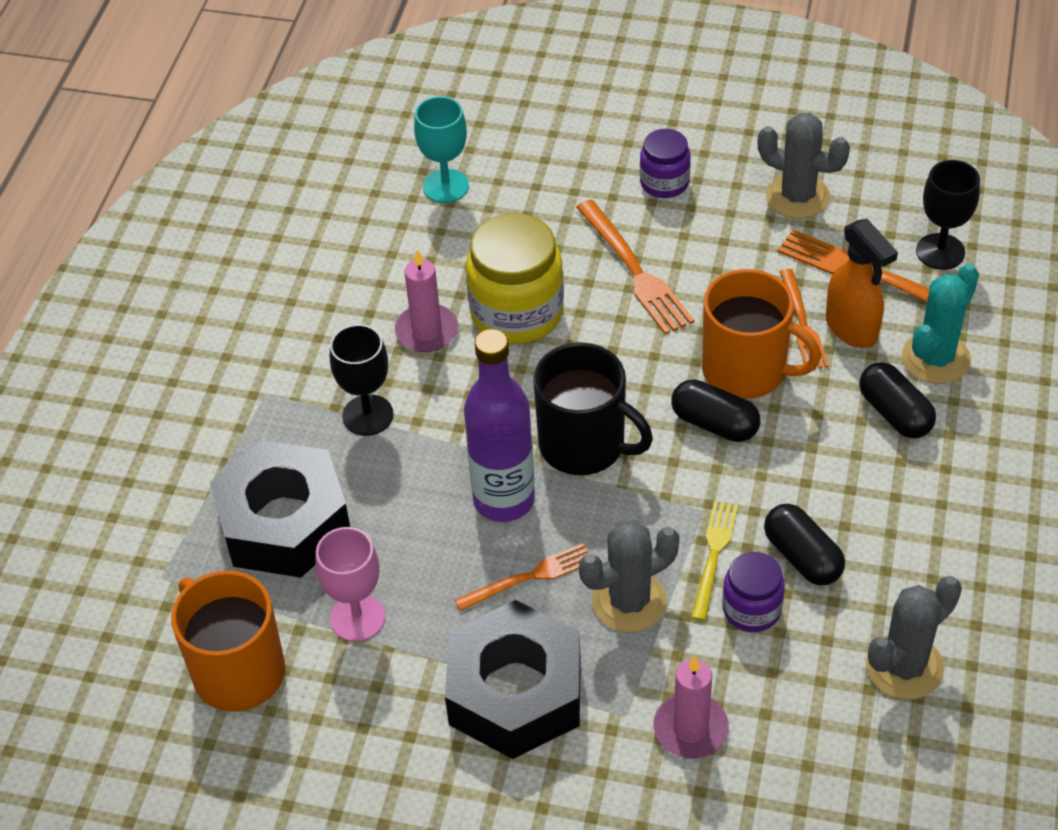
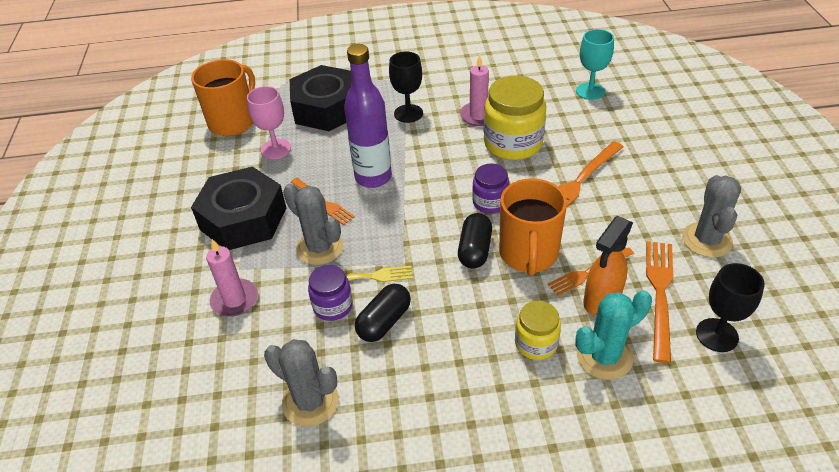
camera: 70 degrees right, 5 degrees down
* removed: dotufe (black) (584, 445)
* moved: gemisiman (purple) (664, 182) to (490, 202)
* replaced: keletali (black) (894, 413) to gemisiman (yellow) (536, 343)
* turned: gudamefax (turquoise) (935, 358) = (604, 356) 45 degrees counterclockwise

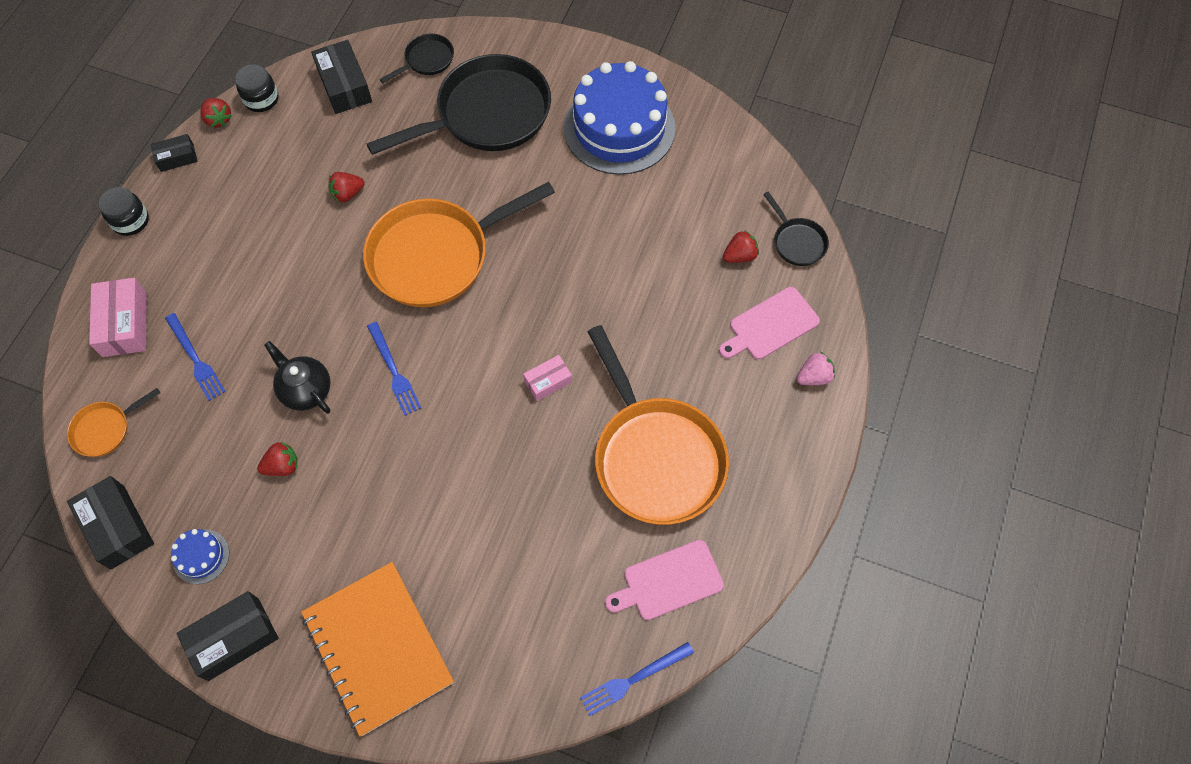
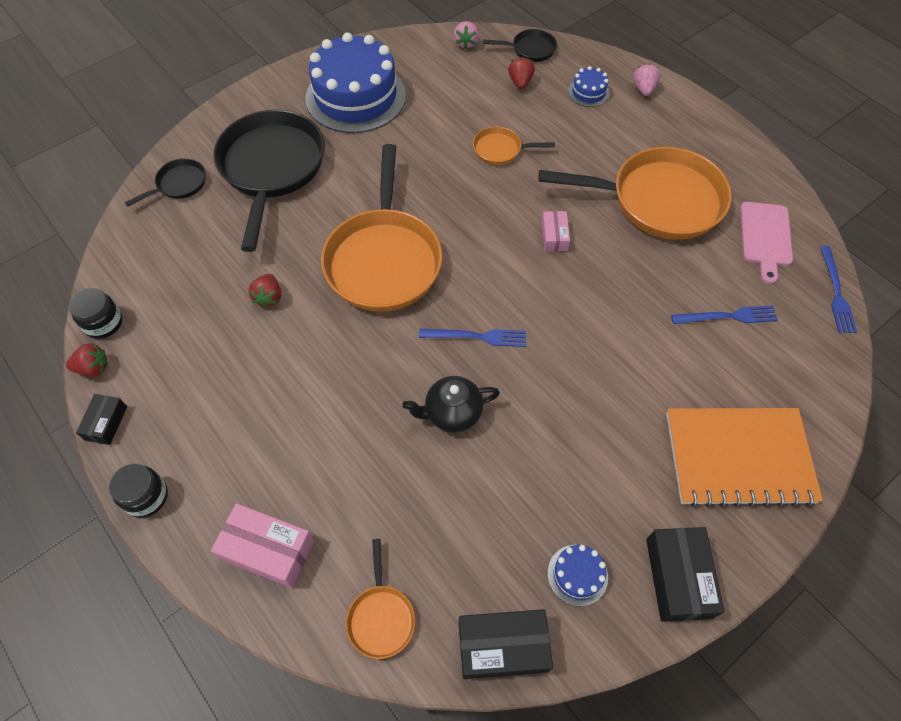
camera: 60 degrees left, 5 degrees down
* removed: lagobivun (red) (282, 466)
* removed: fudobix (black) (344, 85)
* added: lagobivun (pink) (466, 43)
* added: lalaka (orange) (500, 150)
* moved: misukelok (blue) (195, 359) to (728, 316)
* replaced: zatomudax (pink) (770, 325) to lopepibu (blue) (588, 92)
* turned: lalaka (black) (427, 60) = (179, 184) 60 degrees clockwise

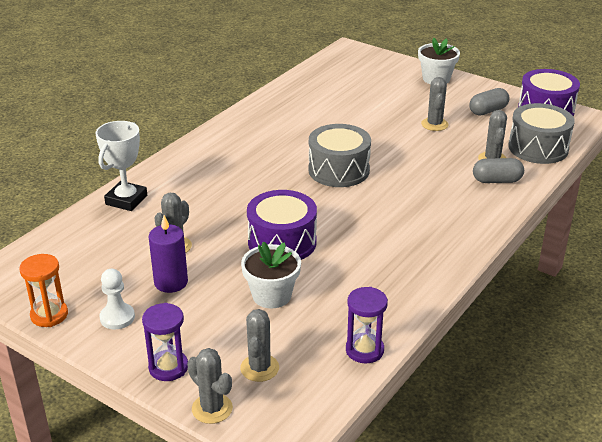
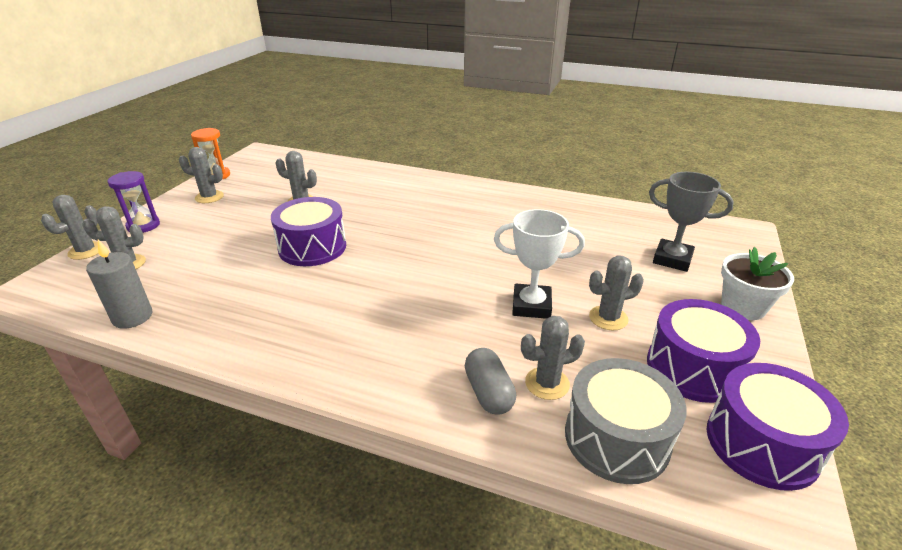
camera: 75 degrees right, 0 degrees up
* removed: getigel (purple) (171, 282)
* removed: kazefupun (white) (271, 295)
* removed: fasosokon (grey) (339, 170)
* added: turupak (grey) (672, 259)
* moved: turupak (white) (126, 200) to (531, 305)
* replaced: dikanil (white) (117, 317) to gudamefax (grey) (209, 197)
* replaced: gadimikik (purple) (364, 350) to getigel (grey) (132, 317)
* replaced: keletali (grey) (488, 111) to fasosokon (purple) (693, 368)

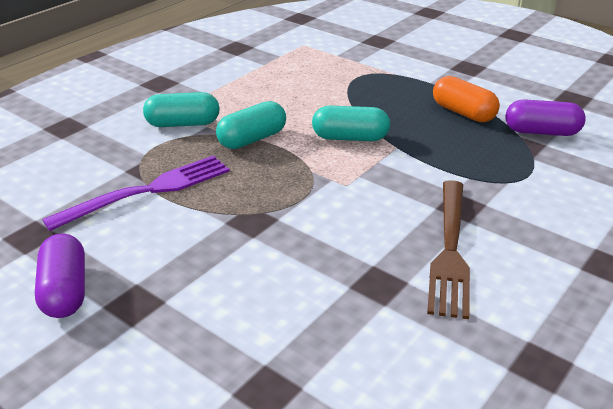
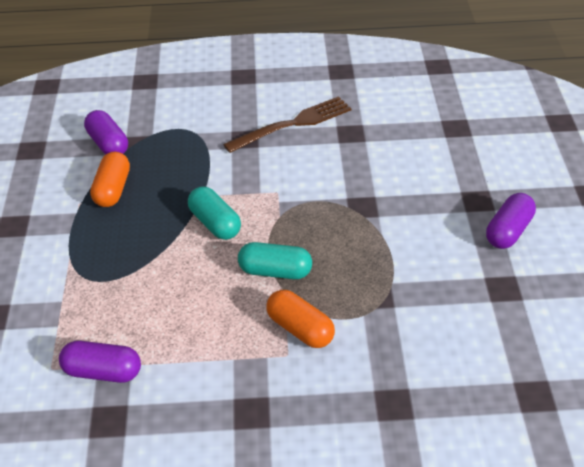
camera: 130 degrees left, 10 degrees up
* removed: misukelok (purple) (148, 191)
* added: keletali (purple) (103, 371)
* recoloured: keletali (turquoise) (183, 124) to keletali (orange) (300, 329)

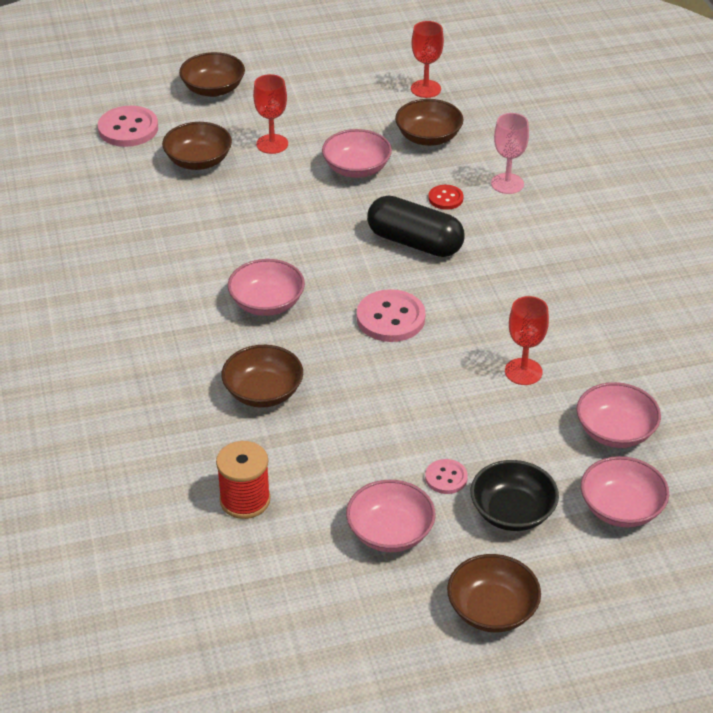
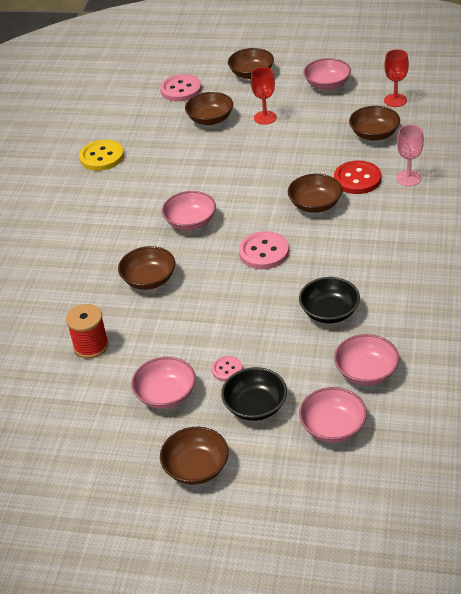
camera: 30 degrees right, 0 degrees up
* added: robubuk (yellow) (102, 157)
* moved: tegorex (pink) (356, 169) to (327, 85)
* replaced: keletali (black) (415, 242) to tegorex (brown) (315, 205)
* replaced: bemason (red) (523, 372) to tegorex (black) (329, 312)
* resized: robubuk (red) (445, 198) = (357, 179) x1.81

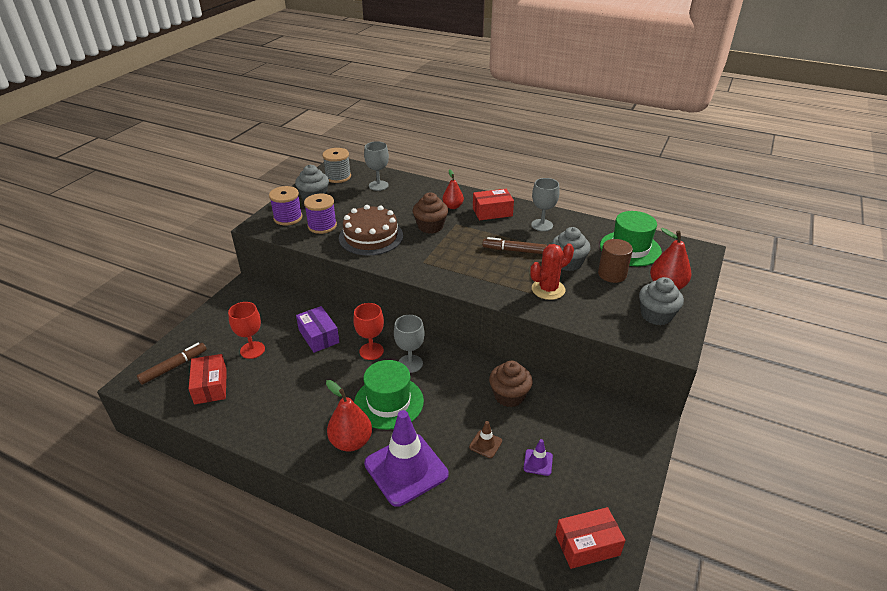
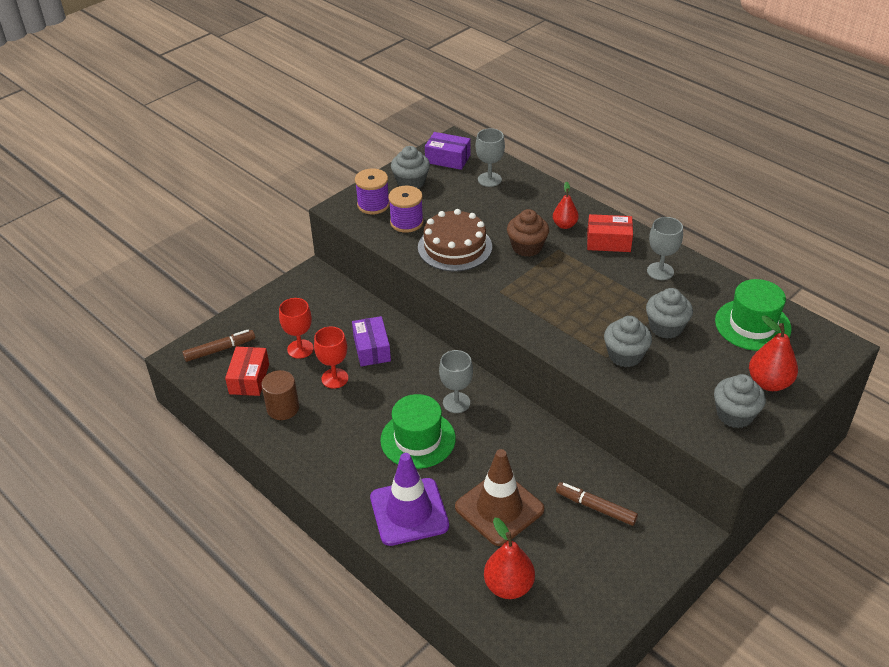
camera: 20 degrees right, 5 degrees up
* removed: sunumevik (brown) (509, 396)
* removed: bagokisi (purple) (538, 462)
* removed: fudobix (red) (587, 545)
* moved: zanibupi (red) (351, 442) to (508, 586)
* moved: bemason (red) (371, 351) to (335, 378)
* moved: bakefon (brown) (514, 250) to (595, 507)
* moved: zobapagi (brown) (612, 274) to (283, 408)
* replaced: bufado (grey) (338, 177) to fudobix (purple) (447, 159)
* replaced: gudamefax (red) (548, 289) to sunumevik (grey) (625, 355)
* resized: bagokisi (brown) (485, 444) = (499, 508) x2.39

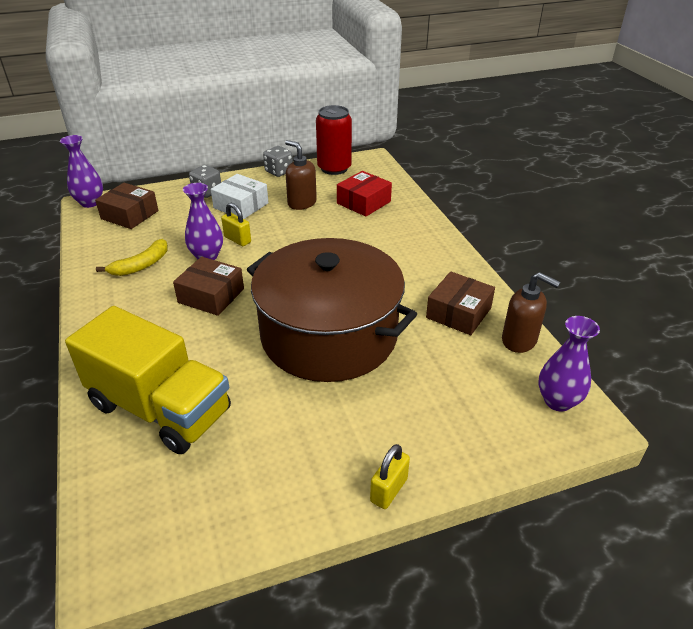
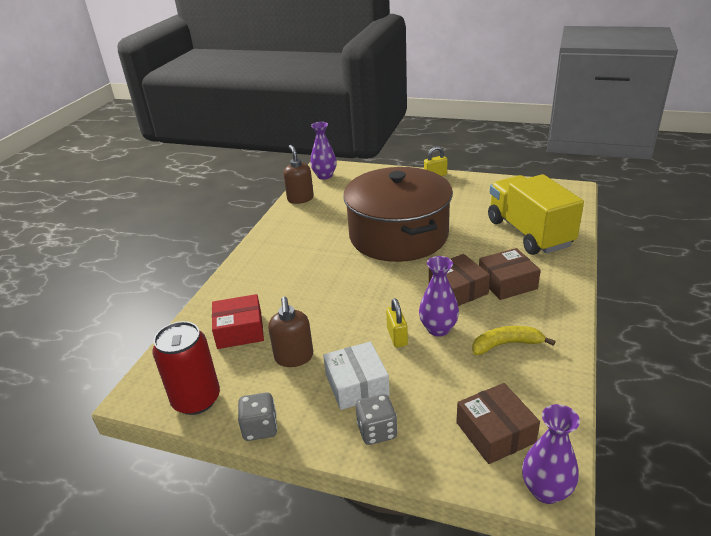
camera: 140 degrees left, 5 degrees down
* moved: fudobix (brown) (458, 313) to (507, 283)

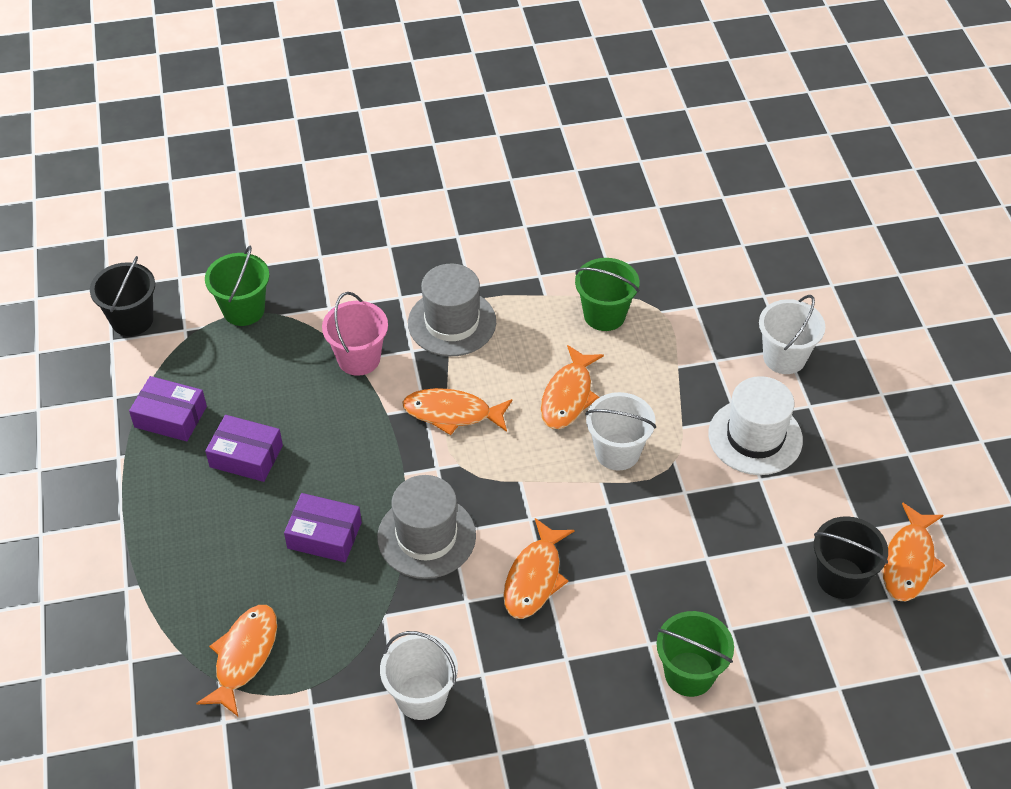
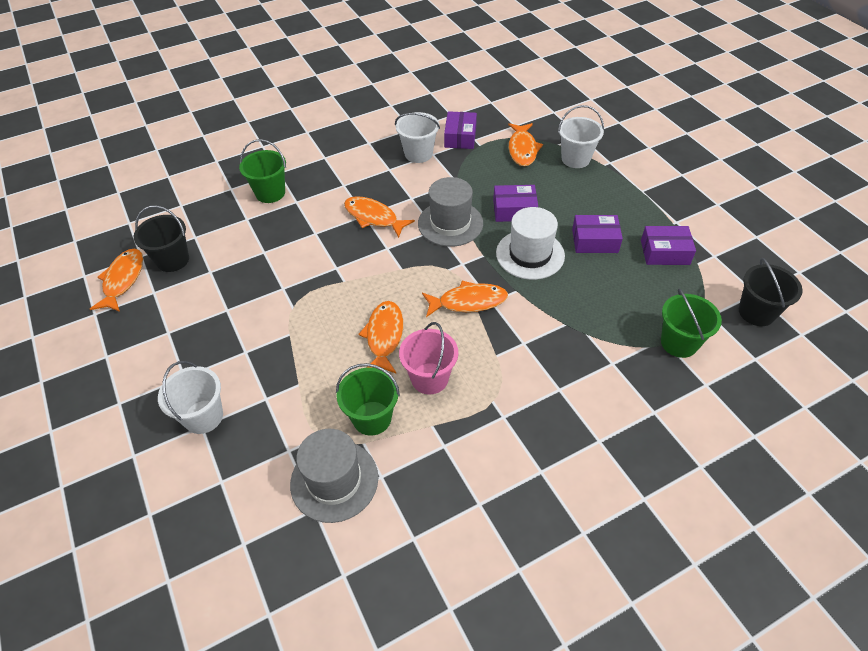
camera: 165 degrees right, 0 degrees up
* added: fudobix (purple) (460, 137)
* moved: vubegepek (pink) (359, 359) to (429, 378)
* moved: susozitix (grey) (452, 322) to (334, 480)
* moved: vubegepek (white) (617, 452) to (575, 159)
* moved: susozitix (white) (755, 437) to (530, 254)
* turned: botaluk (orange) (534, 578) = (373, 217) 60 degrees counterclockwise

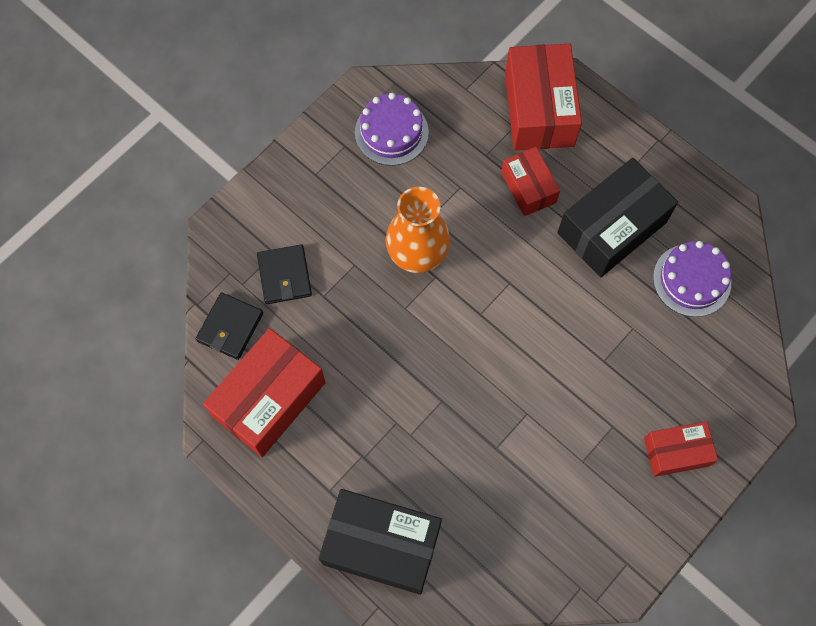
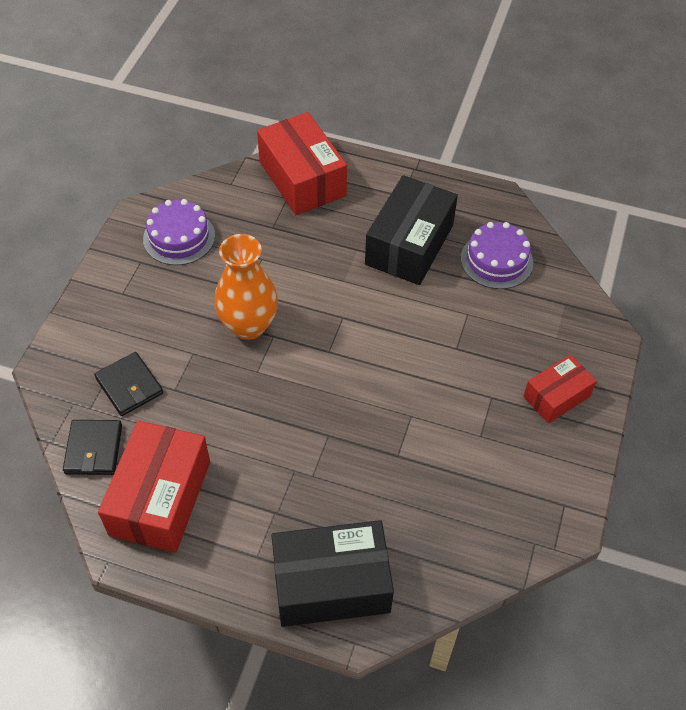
camera: 25 degrees left, 15 degrees down
* removed: fudobix (red) (528, 187)

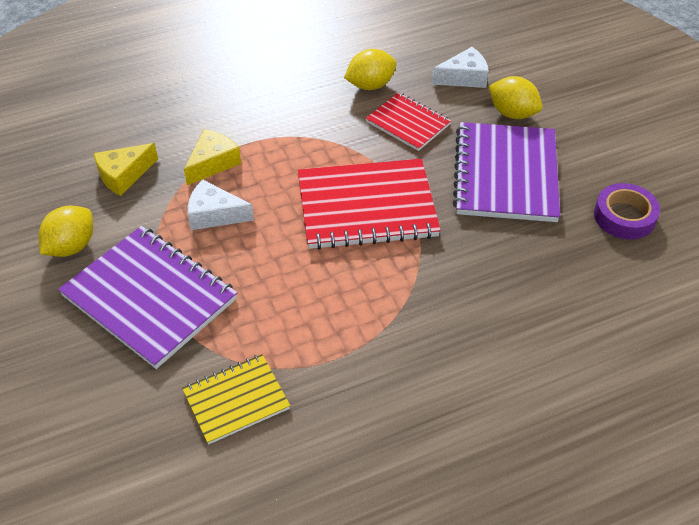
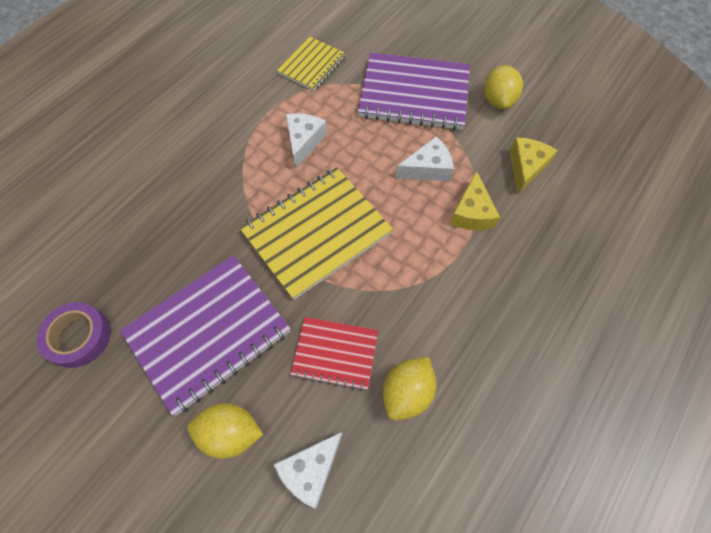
camera: 150 degrees right, 15 degrees up
* added: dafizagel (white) (304, 141)
* recoloured: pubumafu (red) (367, 207) to pubumafu (yellow) (316, 232)
* turned: pubumafu (purple) (505, 174) = (208, 333) 75 degrees clockwise

